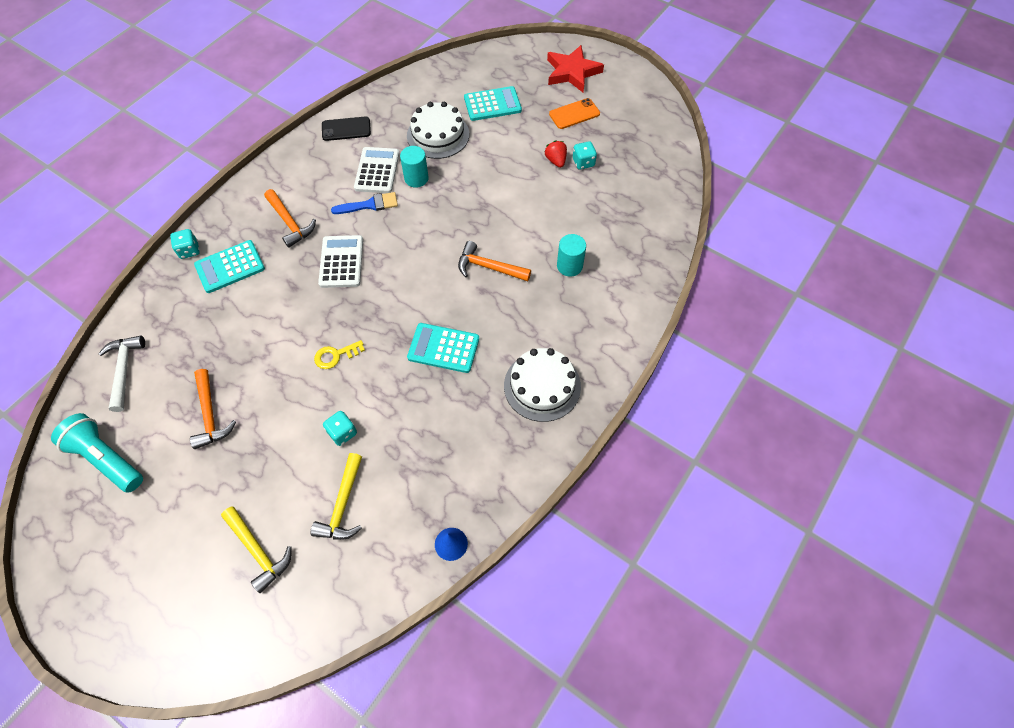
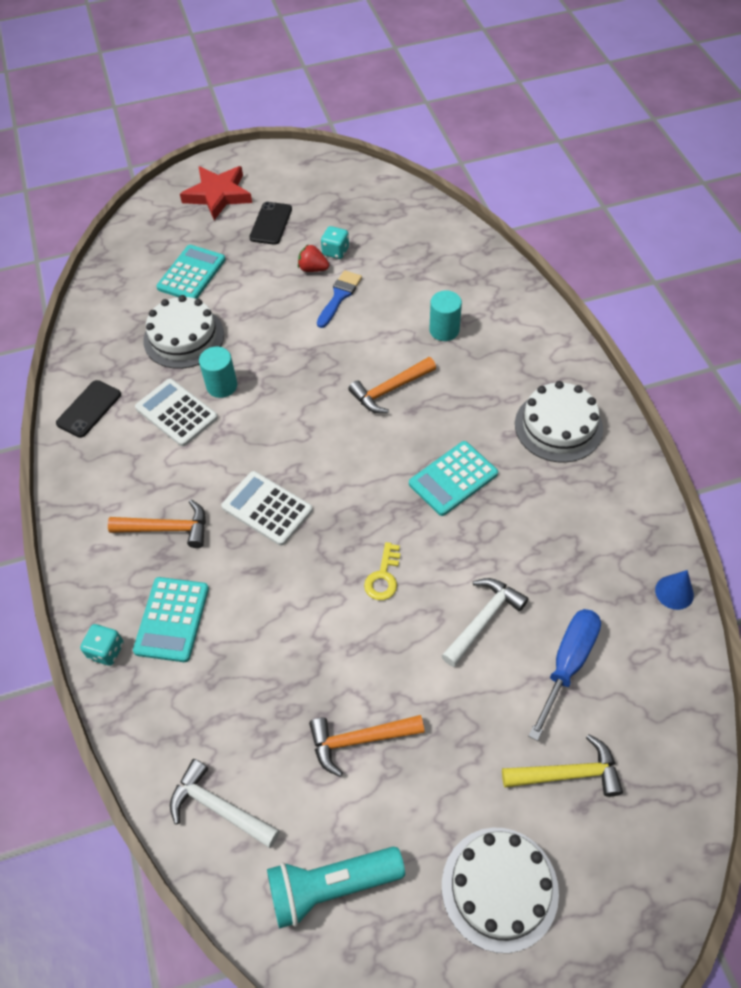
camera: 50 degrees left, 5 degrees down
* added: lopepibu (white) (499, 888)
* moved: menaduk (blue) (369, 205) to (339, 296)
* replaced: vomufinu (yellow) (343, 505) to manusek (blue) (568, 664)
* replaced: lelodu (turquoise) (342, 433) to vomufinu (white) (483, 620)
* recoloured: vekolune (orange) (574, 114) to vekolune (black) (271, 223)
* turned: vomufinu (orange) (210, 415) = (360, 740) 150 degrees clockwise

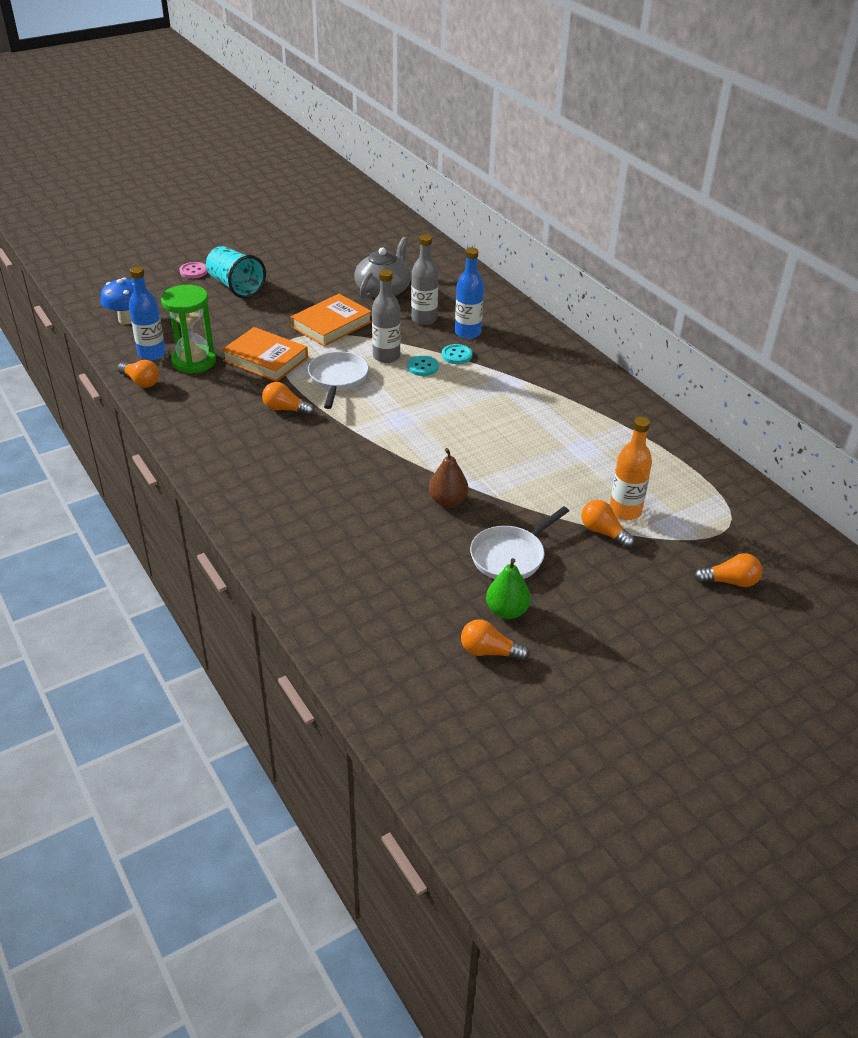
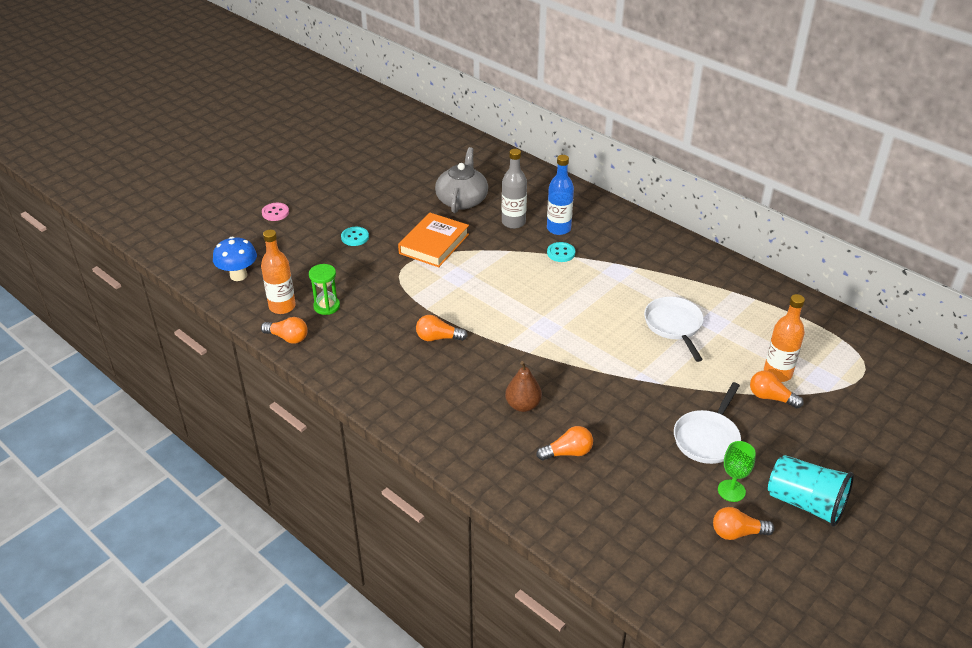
camera: 15 degrees left, 0 degrees up
* removed: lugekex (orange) (265, 359)
* removed: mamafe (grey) (386, 356)
* moved: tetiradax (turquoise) (236, 286) to (805, 503)
* moved: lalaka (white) (338, 379) to (674, 326)
* moved: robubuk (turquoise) (423, 367) to (355, 237)
* moved: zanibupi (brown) (448, 501) to (523, 405)
* moved: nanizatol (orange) (730, 581) to (568, 452)
* replaced: zanibupi (green) (507, 611) to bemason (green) (731, 491)
* recoloured: mamafe (blue) (152, 354) to mamafe (orange) (282, 306)
* resized: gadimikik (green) (194, 361) = (326, 306) x0.62

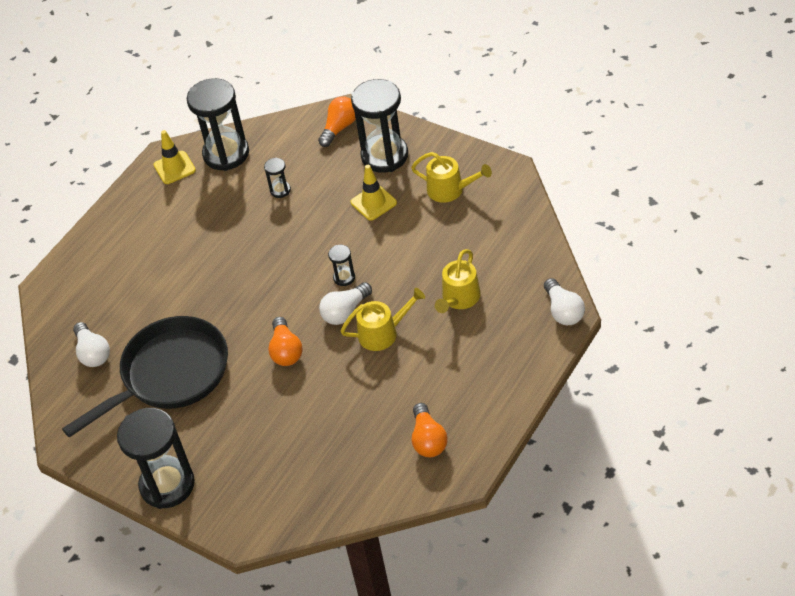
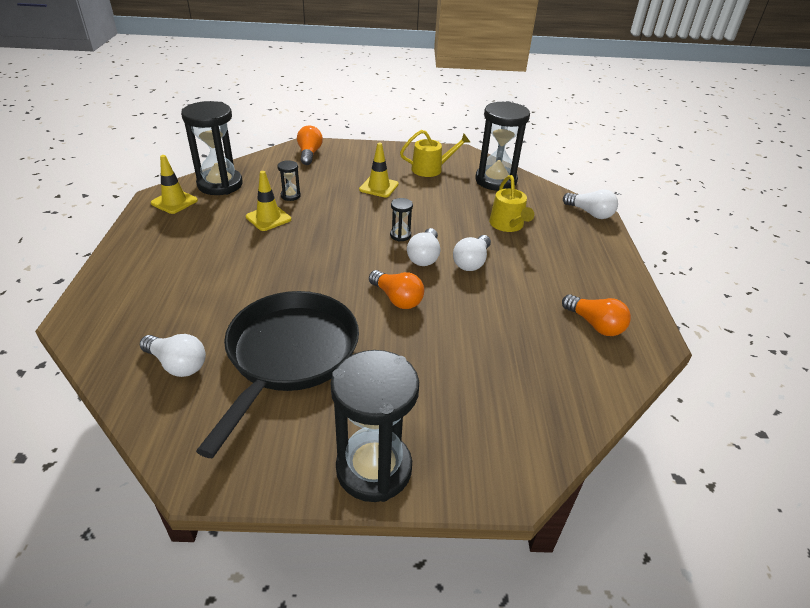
camera: 40 degrees left, 10 degrees down
* added: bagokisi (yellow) (268, 218)
* moved: gadimikik (black) (384, 156) to (495, 181)
* replaced: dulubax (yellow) (382, 333) to nanizatol (white) (471, 262)

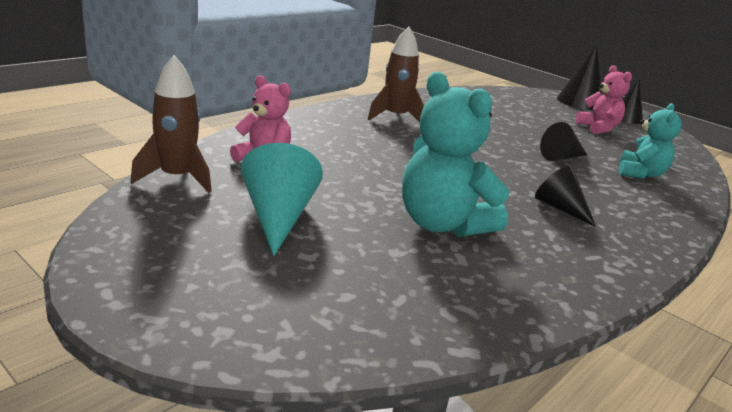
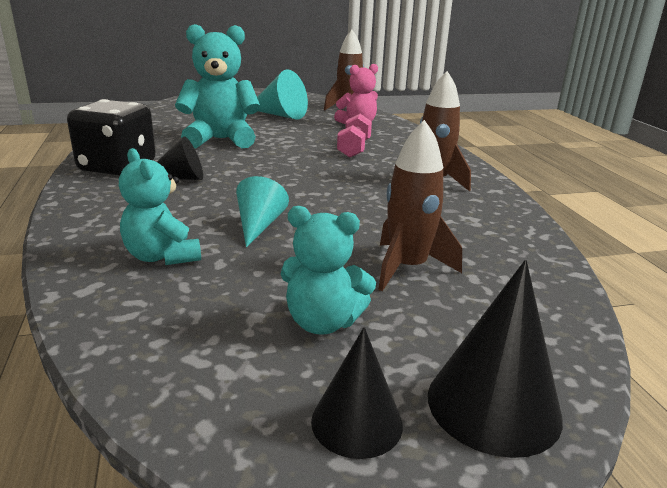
camera: 125 degrees right, 0 degrees up
* added: lelodu (black) (117, 167)
* added: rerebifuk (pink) (354, 149)
* added: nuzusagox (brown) (407, 268)
* recoloured: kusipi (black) (561, 157) to kusipi (turquoise) (259, 225)
* recoloured: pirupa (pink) (598, 128) to pirupa (turquoise) (323, 322)

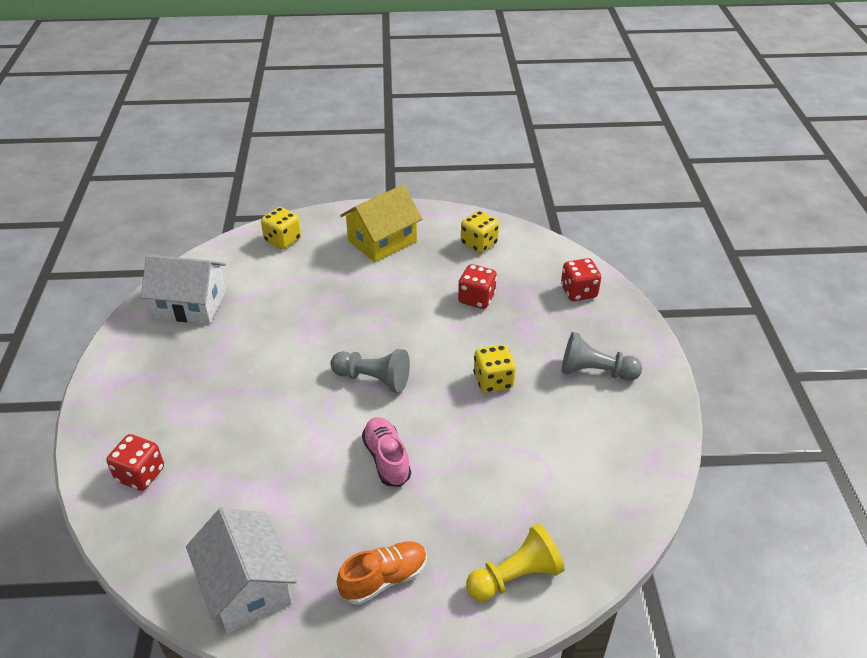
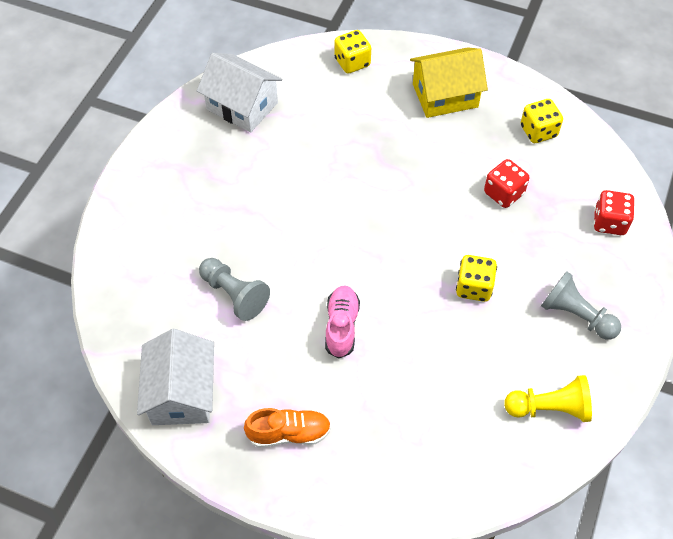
camera: 25 degrees right, 15 degrees up
* removed: lelodu (red) (140, 474)
* moved: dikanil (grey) (373, 379) to (234, 294)
* moved: dikanil (yellow) (515, 576) to (549, 408)

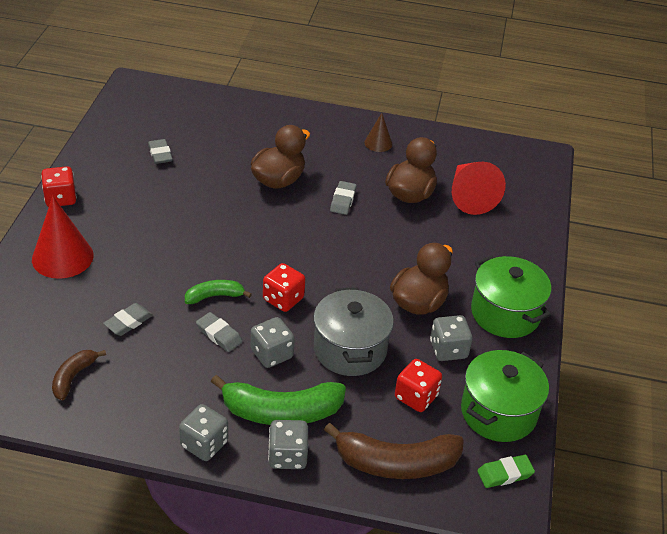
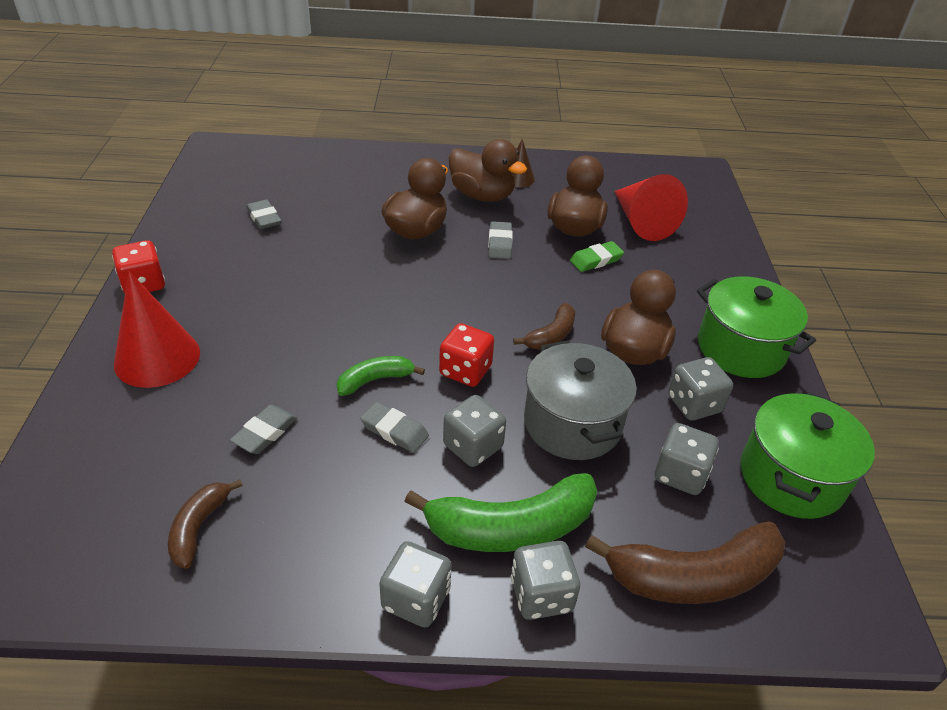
camera: 10 degrees left, 0 degrees up
* added: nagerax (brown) (482, 195)
* added: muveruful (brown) (551, 335)
* moved: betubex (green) (505, 474) to (596, 260)
* recoloured: lelodu (red) (416, 397) to lelodu (grey) (680, 474)

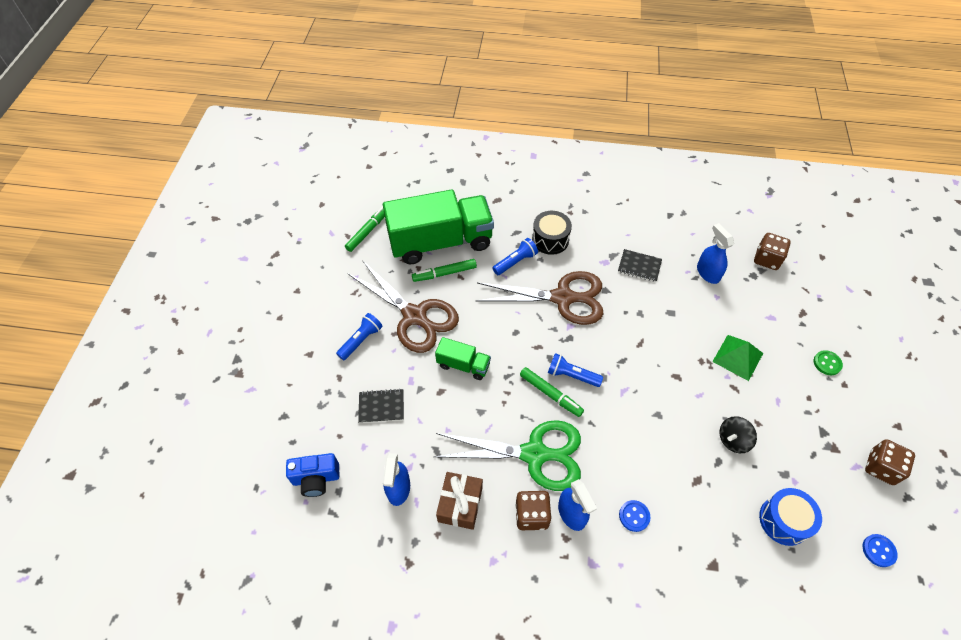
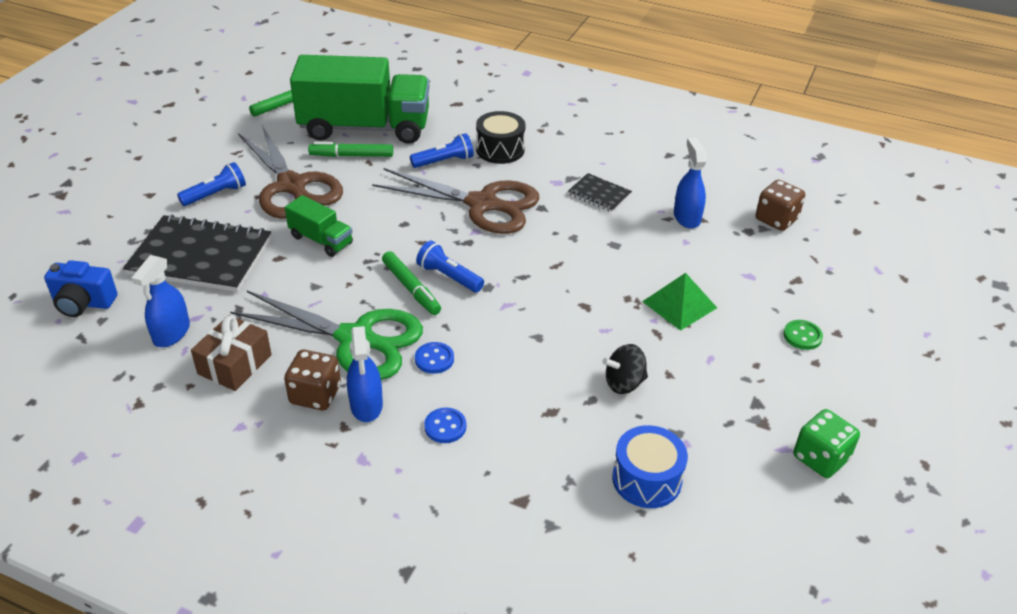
camera: 15 degrees right, 15 degrees down
* moved: robubuk (blue) (878, 551) to (434, 359)
* recoloured: lelodu (brown) (881, 467) to lelodu (green) (820, 458)
* resized: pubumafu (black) (381, 406) = (200, 256) x2.08

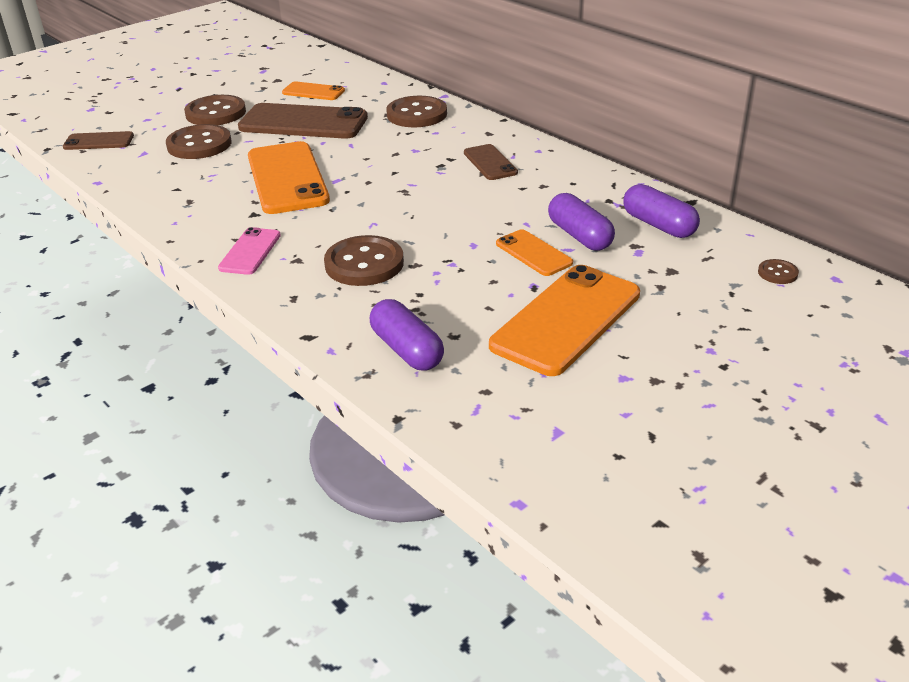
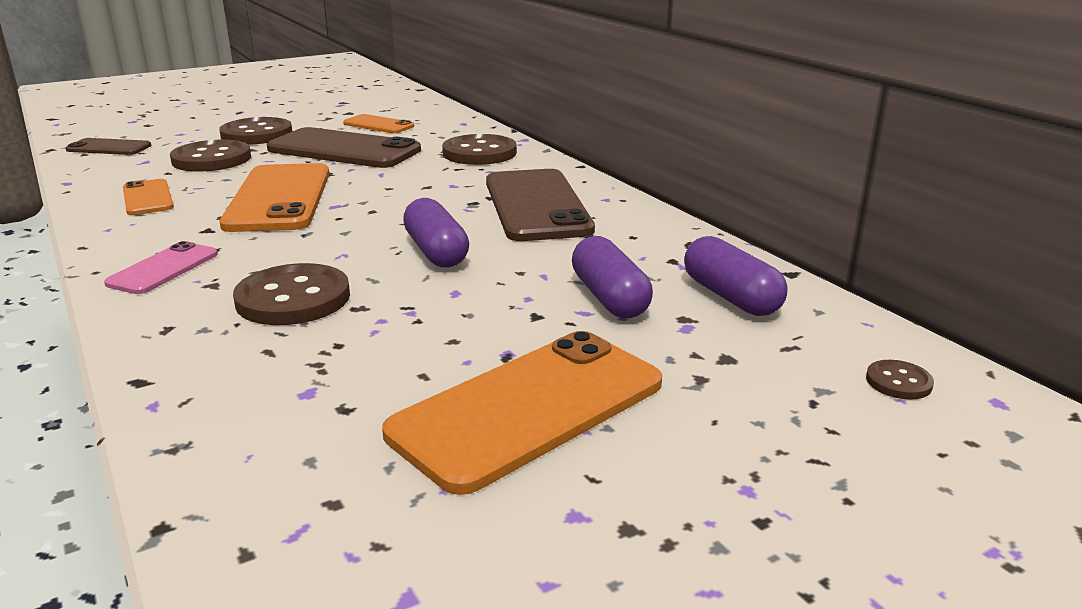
camera: 10 degrees right, 10 degrees down
* moved: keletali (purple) (407, 350) to (436, 252)
* moved: vekolune (orange) (533, 253) to (147, 198)
* resized: vekolune (brown) (490, 163) = (536, 205) x1.93

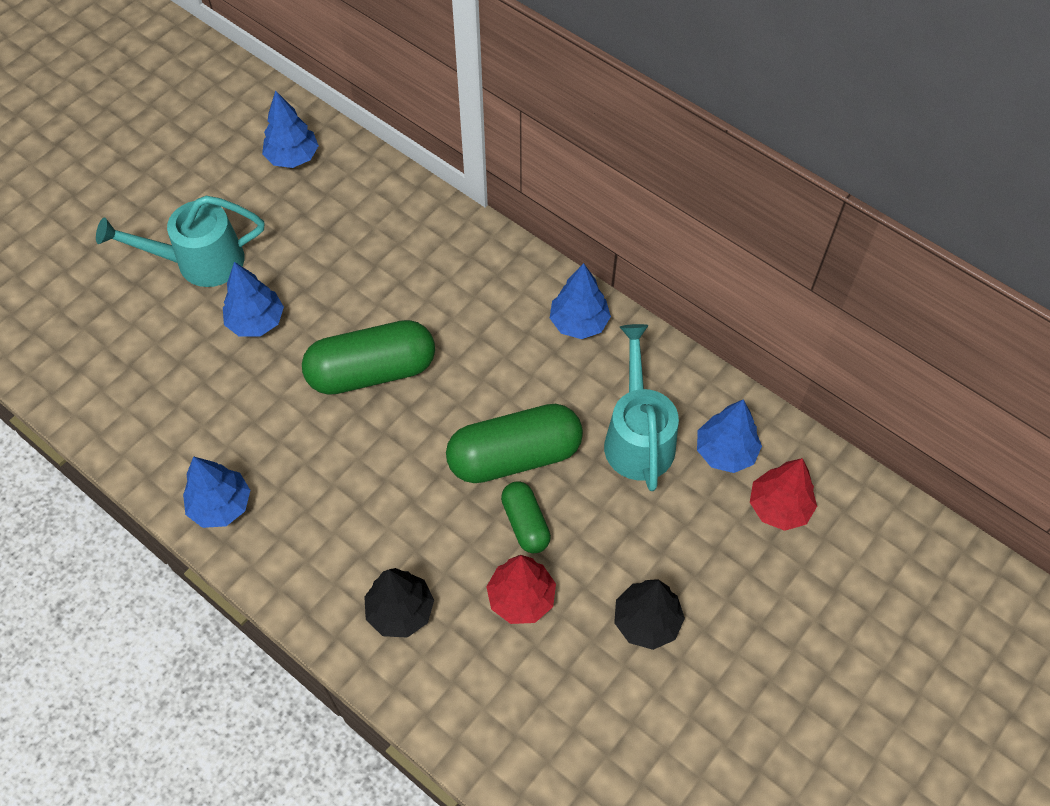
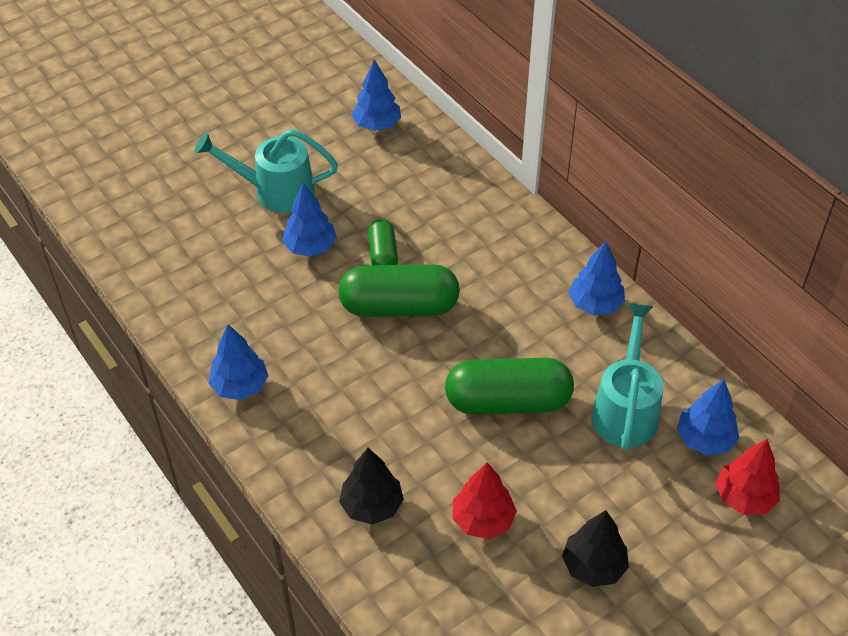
camera: 15 degrees right, 10 degrees down
* moved: keletali (green) (525, 523) to (383, 254)

